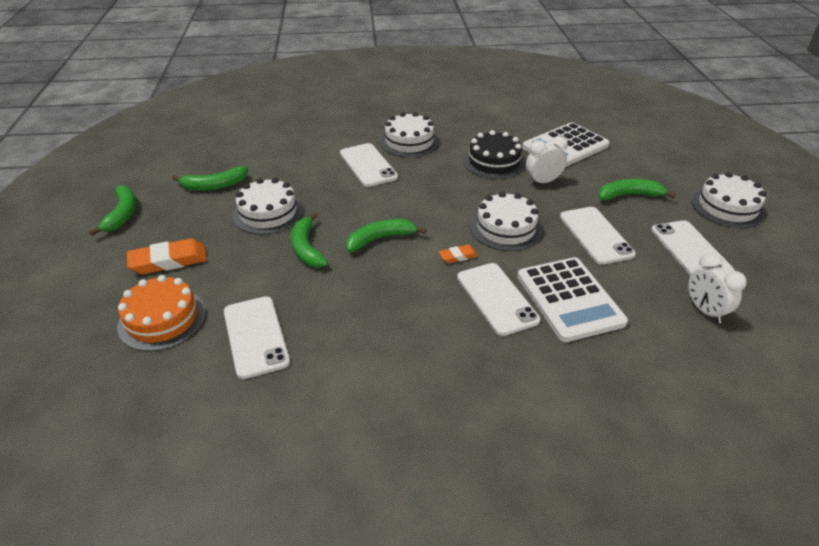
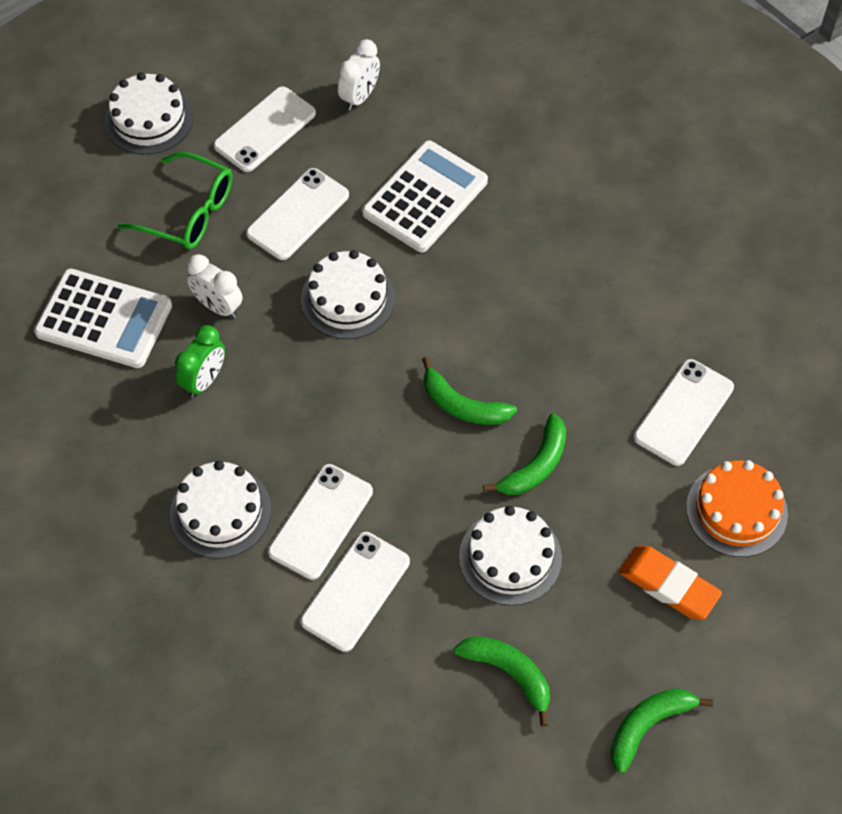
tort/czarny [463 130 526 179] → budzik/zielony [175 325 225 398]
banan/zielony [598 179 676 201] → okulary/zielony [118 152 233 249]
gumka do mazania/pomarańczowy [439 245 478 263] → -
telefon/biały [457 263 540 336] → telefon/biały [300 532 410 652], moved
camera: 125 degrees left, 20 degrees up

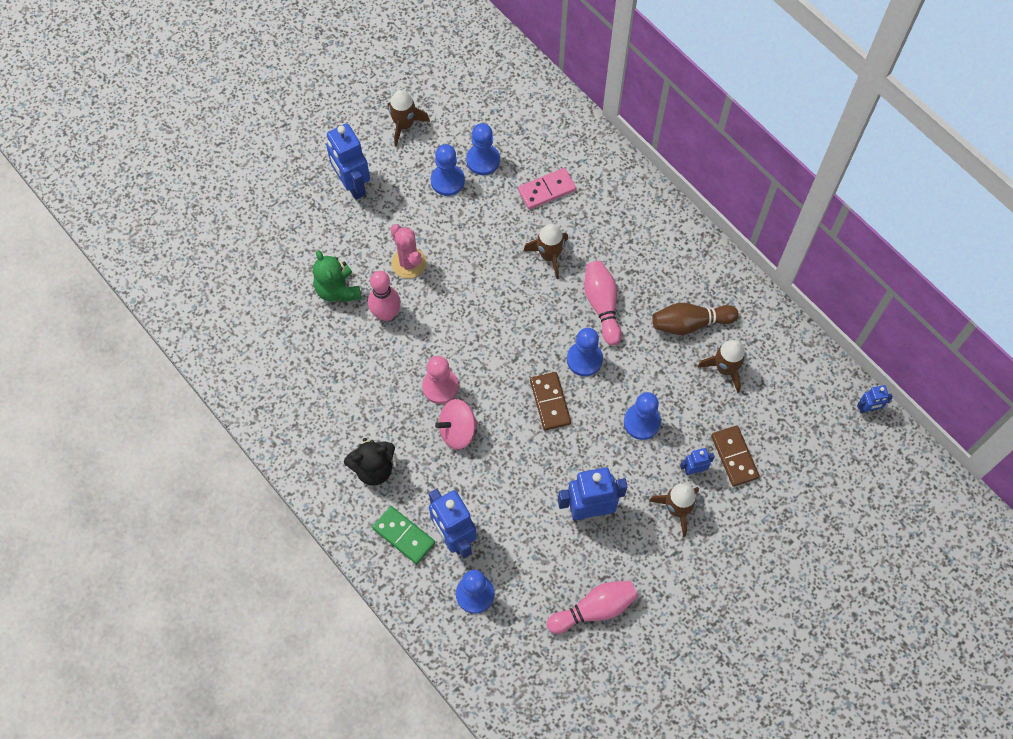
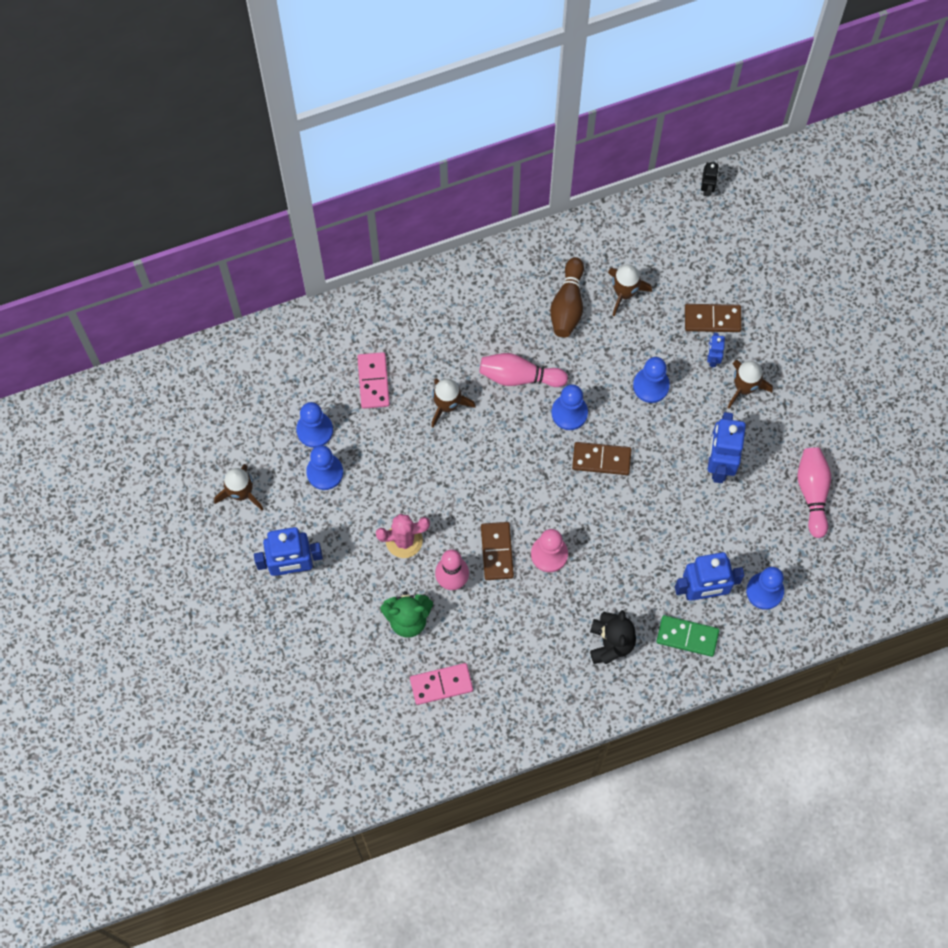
robot/niebieski [857 385 893 413] → robot/czarny [701 161 719 196]
bączek/różowy [435 399 478 450] → -
kostka domina/zielony [372 506 435 564] → kostka domina/zielony [656 615 720 657], 45 degrees clockwise
- → kostka domina/brązowy [481 522 514 580]
- → kostka domina/różowy [410 663 473 705]
camera: 70 degrees left, 5 degrees up

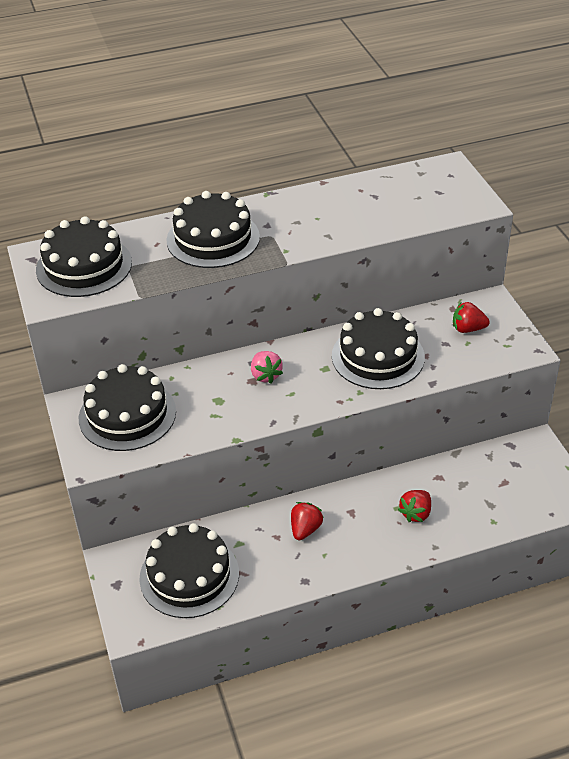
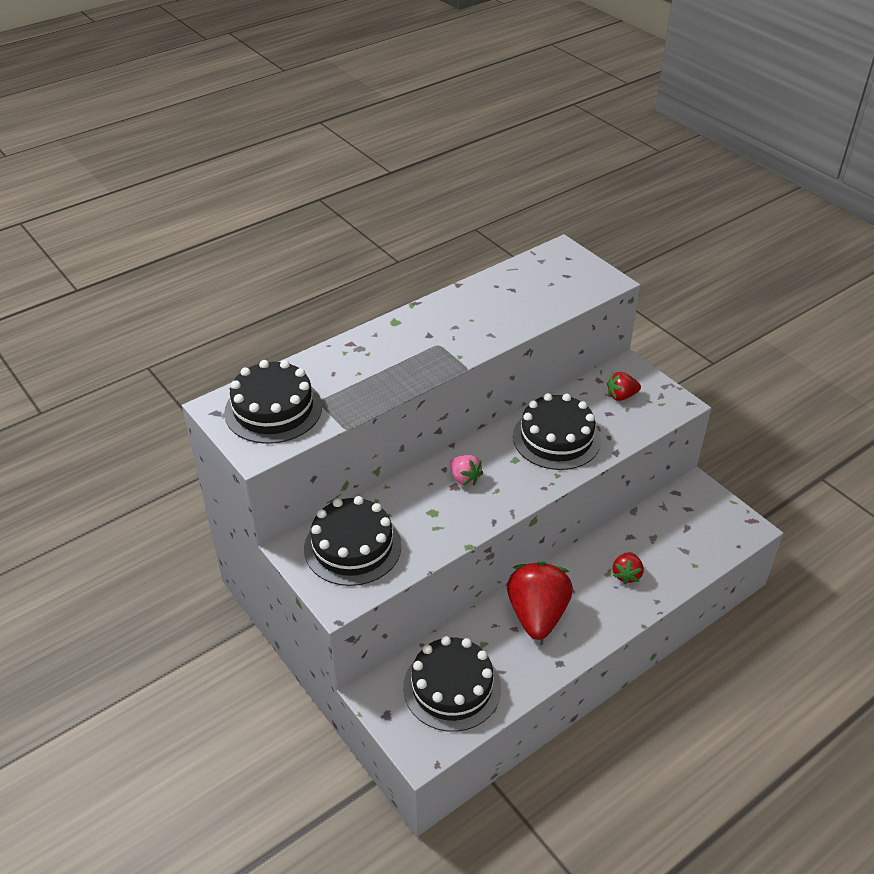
tort/czarny [166 191 260 268] → -
truskawka/czerwony [291 502 324 540] → truskawka/czerwony [507 561 573 640], x2.05
camera: 20 degrees left, 0 degrees up

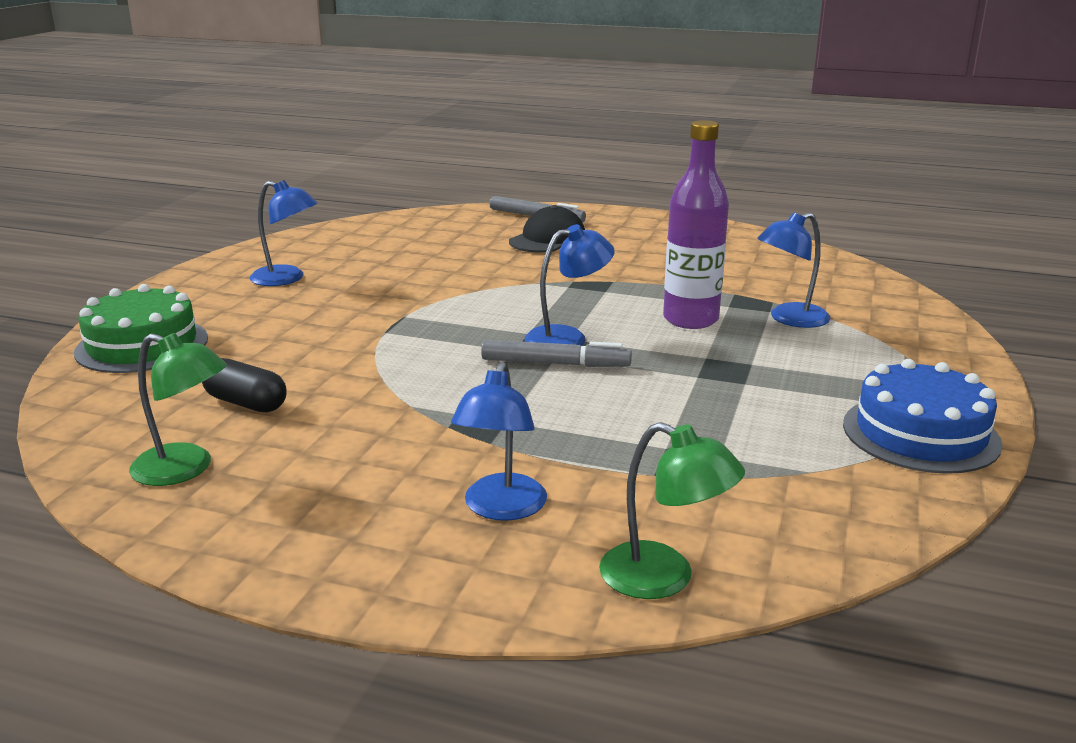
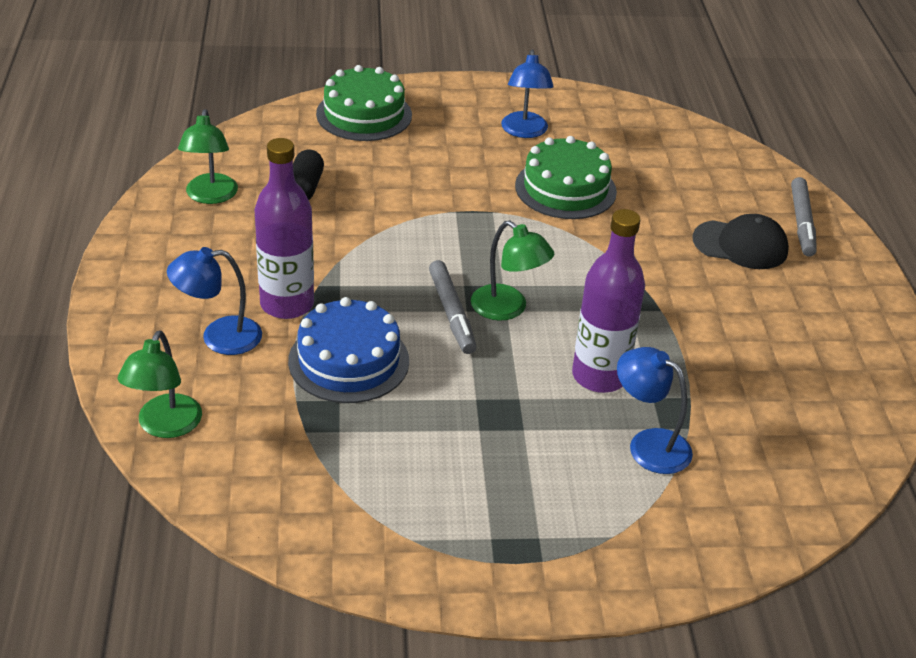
lampka/niebieski [525 224 615 346] → lampka/zielony [471 221 554 321]
tort/niebieski [843 359 1003 474] → tort/niebieski [288 297 409 403], moved
- → tort/zielony [515 136 617 219]
- → butelka/fioletowy [254 138 314 319]
camera: 65 degrees right, 15 degrees up

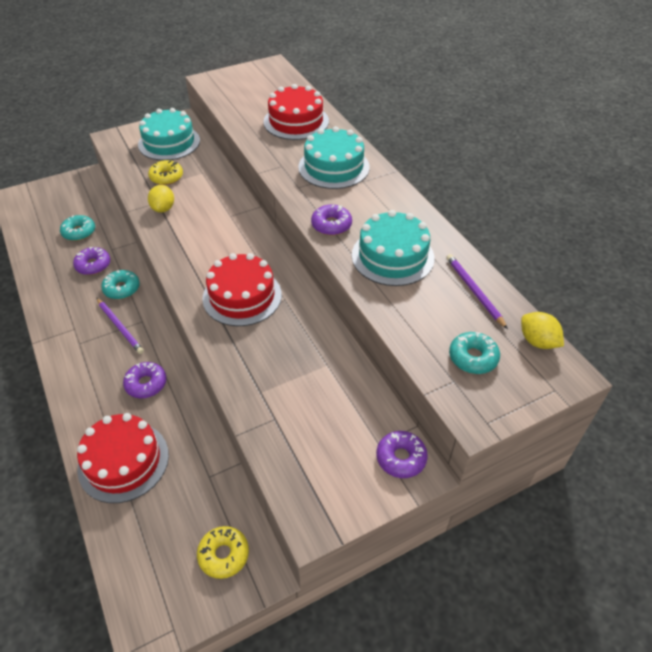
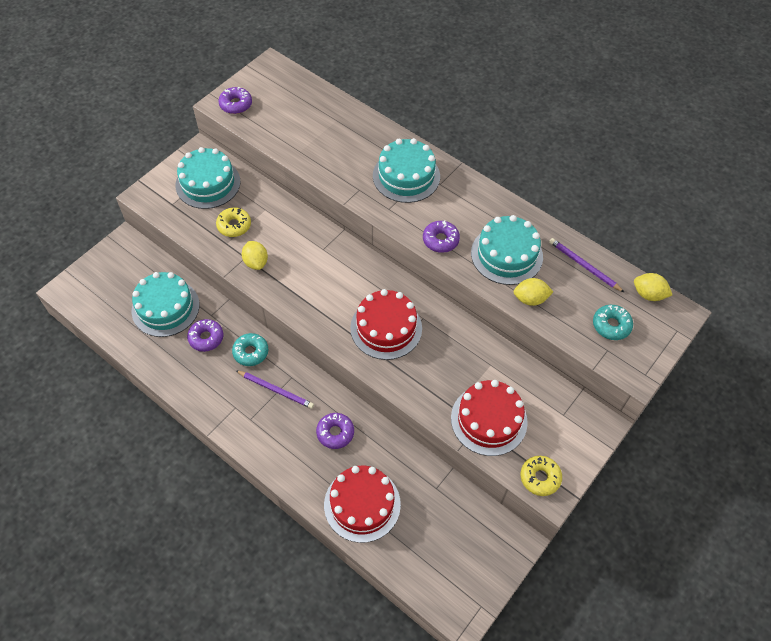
tort/czerwony [264 84 329 140] → tort/czerwony [451 380 528 456], moved
donut/turkusowy [60 215 95 241] → tort/turkusowy [132 272 200 337]
donut/fioletowy [376 431 428 478] → donut/fioletowy [218 87 252 114], moved
donut/żółty [197 526 249 579] → donut/żółty [520 456 562 496], moved
- → cytryna/żółty [514 278 553 306]
camera: 25 degrees left, 10 degrees up

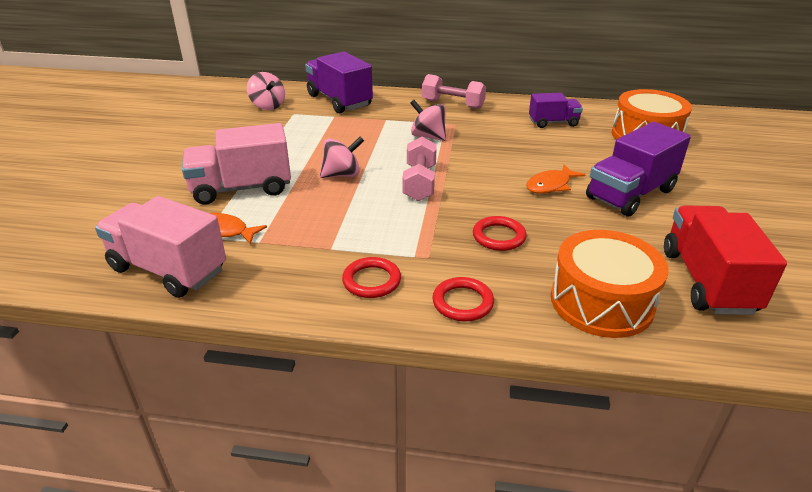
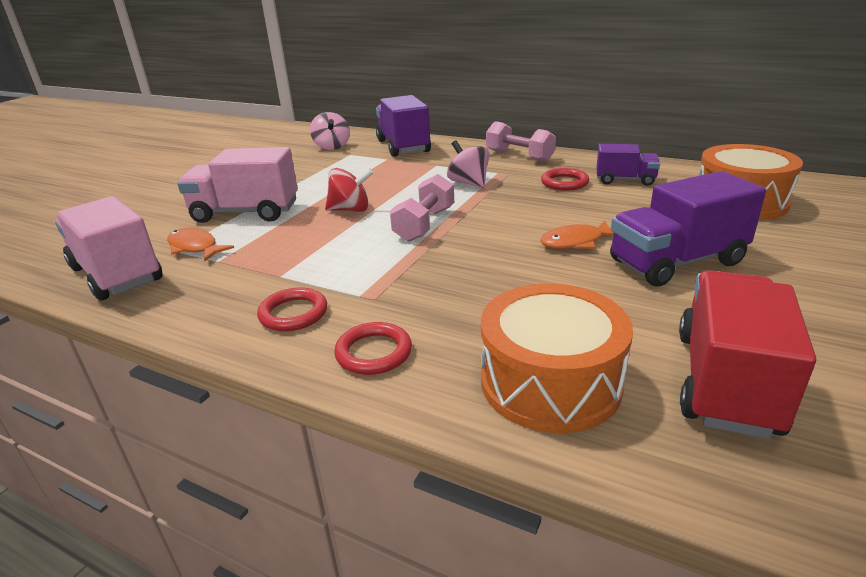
bączek/różowy [320 137 364 178] → bączek/czerwony [325 168 373 212]
pierścień/czerwony [473 216 526 251] → pierścień/czerwony [541 168 589 191], moved
camera: 20 degrees right, 5 degrees down

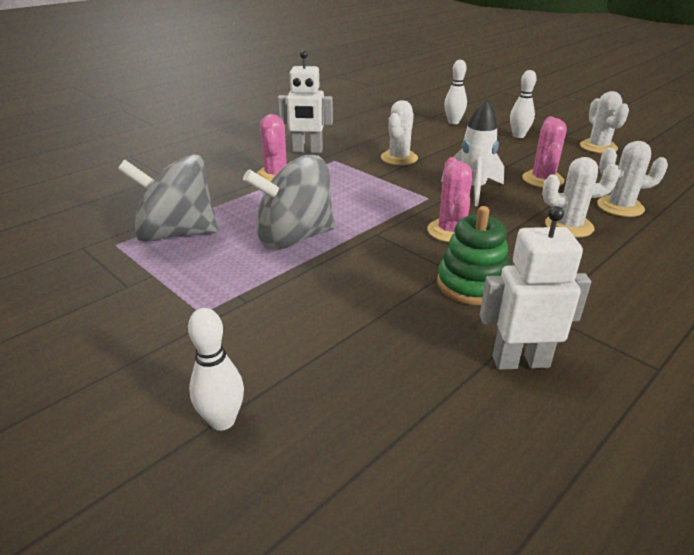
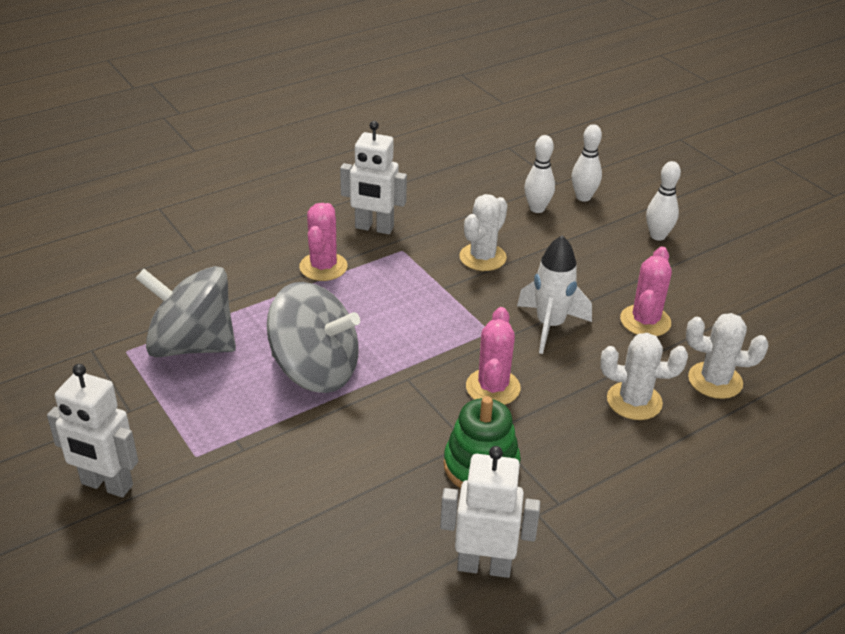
kaktus/biały [580 91 629 153] → -
bączek/szary [243 155 335 250] → bączek/szary [267 282 360 393], 150 degrees counterclockwise
kręgiel/biały [188 308 244 431] → kręgiel/biały [524 135 555 213], moved
- → robot/biały [47 364 138 498]
camera: 10 degrees right, 5 degrees up

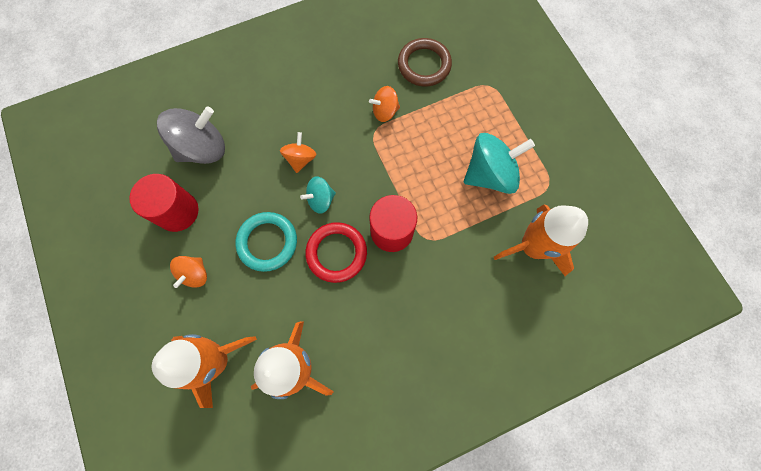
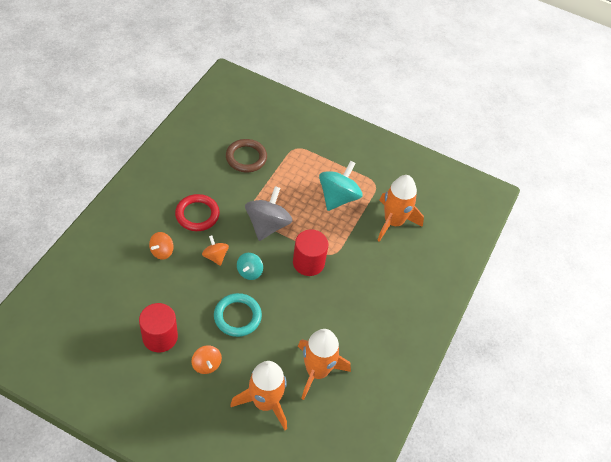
bączek/pomarańczowy [369 86 400 122] → bączek/pomarańczowy [149 232 174 260], moved
bączek/szary [157 107 225 164] → bączek/szary [245 186 292 241], moved
pierścień/czerwony [305 222 367 283] → pierścień/czerwony [175 194 220 231], moved
camera: 45 degrees left, 20 degrees down

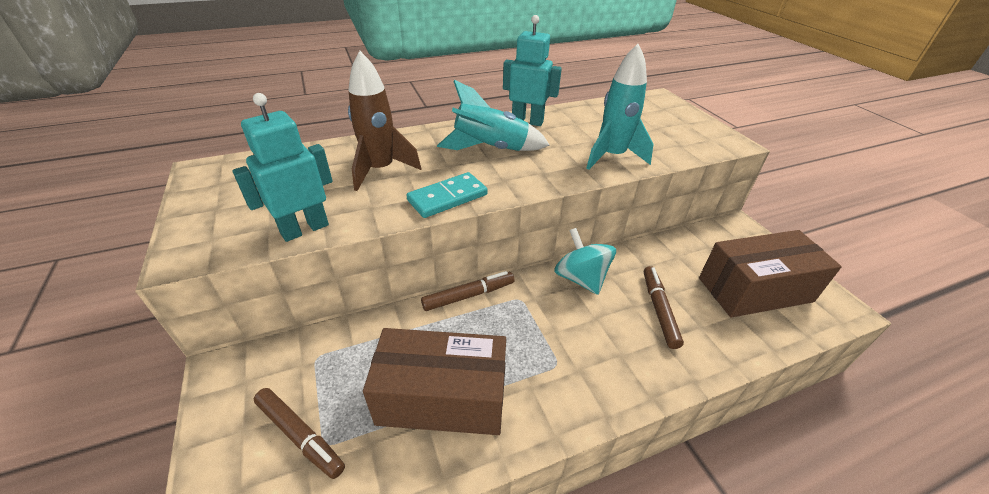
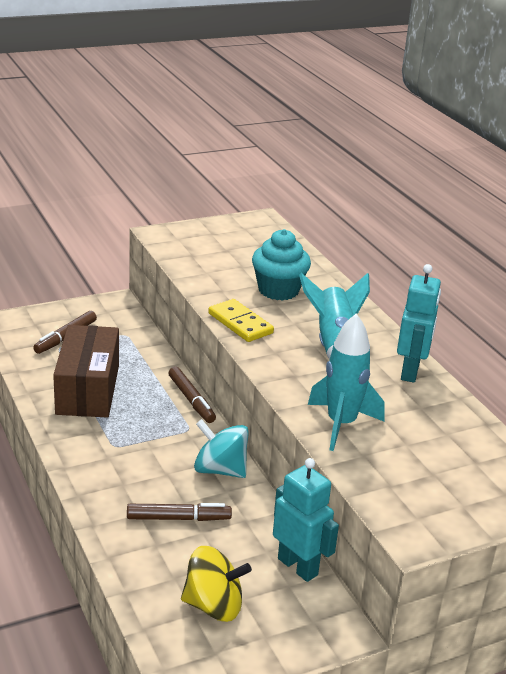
rakieta/brązowy [348 51 421 191] → muffinka/turkusowy [252 229 311 301]
robot/turkusowy [232 93 333 242] → robot/turkusowy [273 458 339 582], moved
kostka domina/turkusowy [406 172 488 218] → kostka domina/żółty [208 299 274 342]
bączek/turkusowy [554 228 616 295] → bączek/turkusowy [194 419 249 478], 120 degrees counterclockwise
pudełko/brązowy [699 230 842 318] → bączek/żółty [181 546 252 622]
camera: 85 degrees right, 10 degrees down

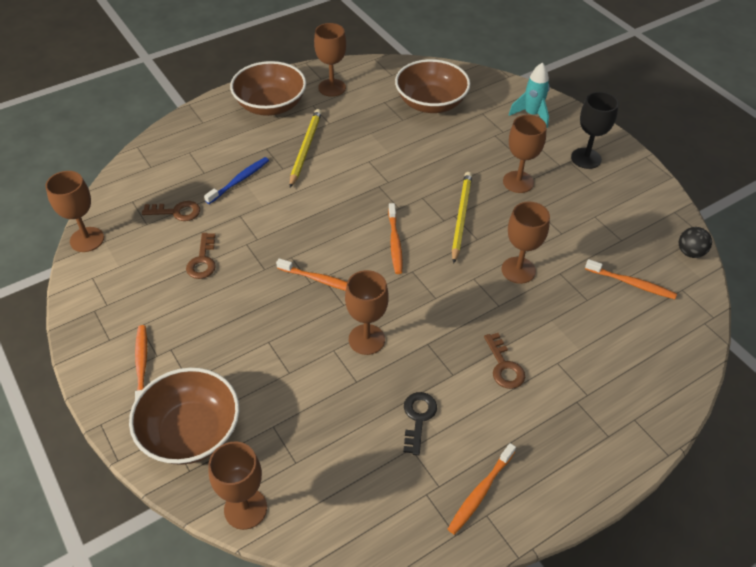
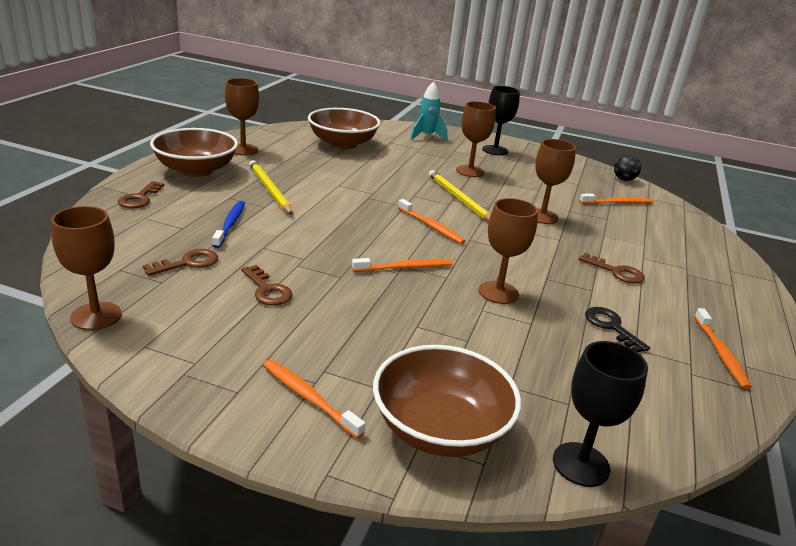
kielich/brązowy [208 442 267 530] → kielich/czarny [553 341 648 487]
- → klucz/brązowy [118 181 164 209]
camera: 40 degrees left, 20 degrees down

